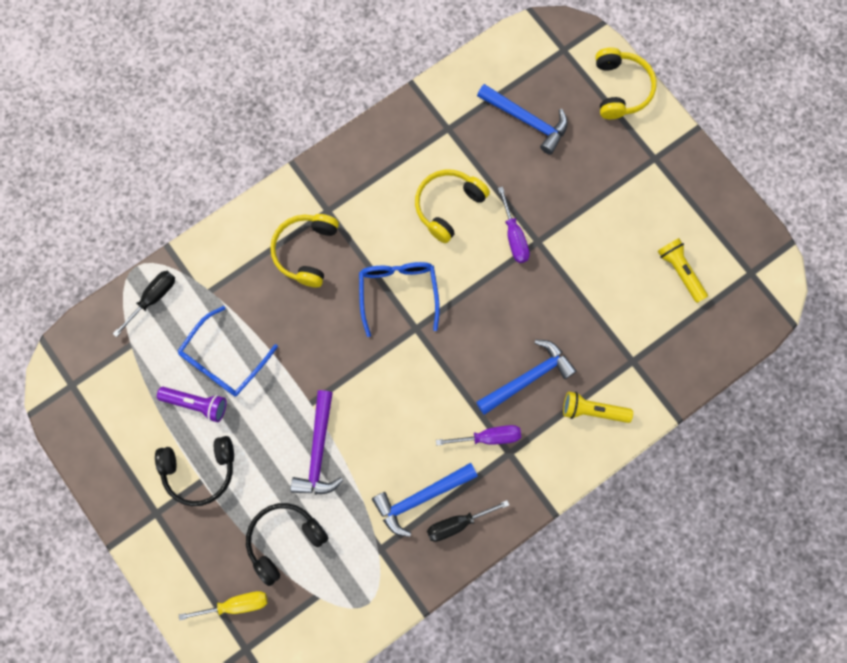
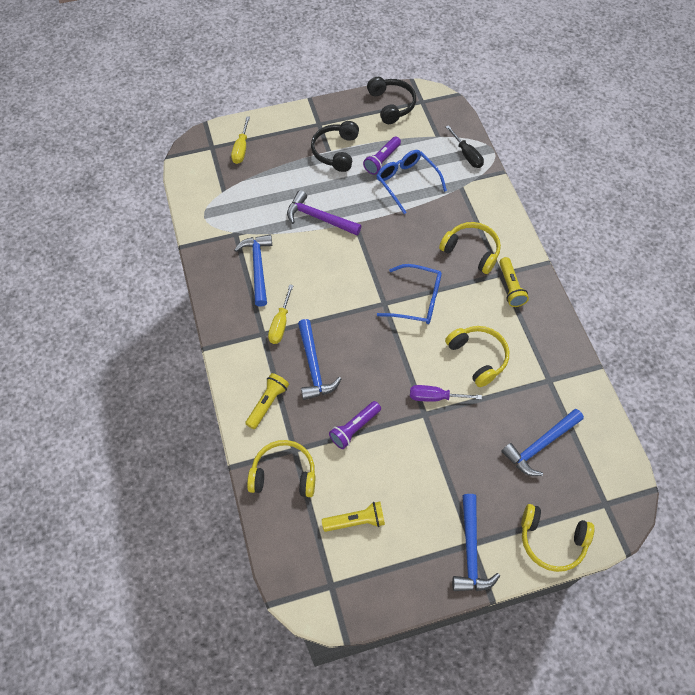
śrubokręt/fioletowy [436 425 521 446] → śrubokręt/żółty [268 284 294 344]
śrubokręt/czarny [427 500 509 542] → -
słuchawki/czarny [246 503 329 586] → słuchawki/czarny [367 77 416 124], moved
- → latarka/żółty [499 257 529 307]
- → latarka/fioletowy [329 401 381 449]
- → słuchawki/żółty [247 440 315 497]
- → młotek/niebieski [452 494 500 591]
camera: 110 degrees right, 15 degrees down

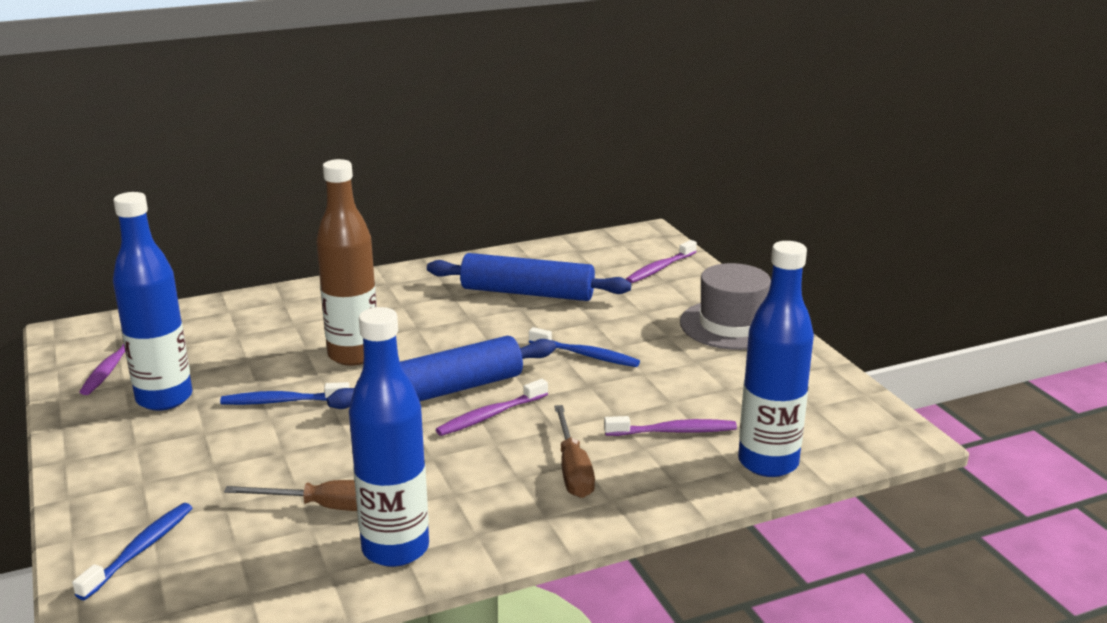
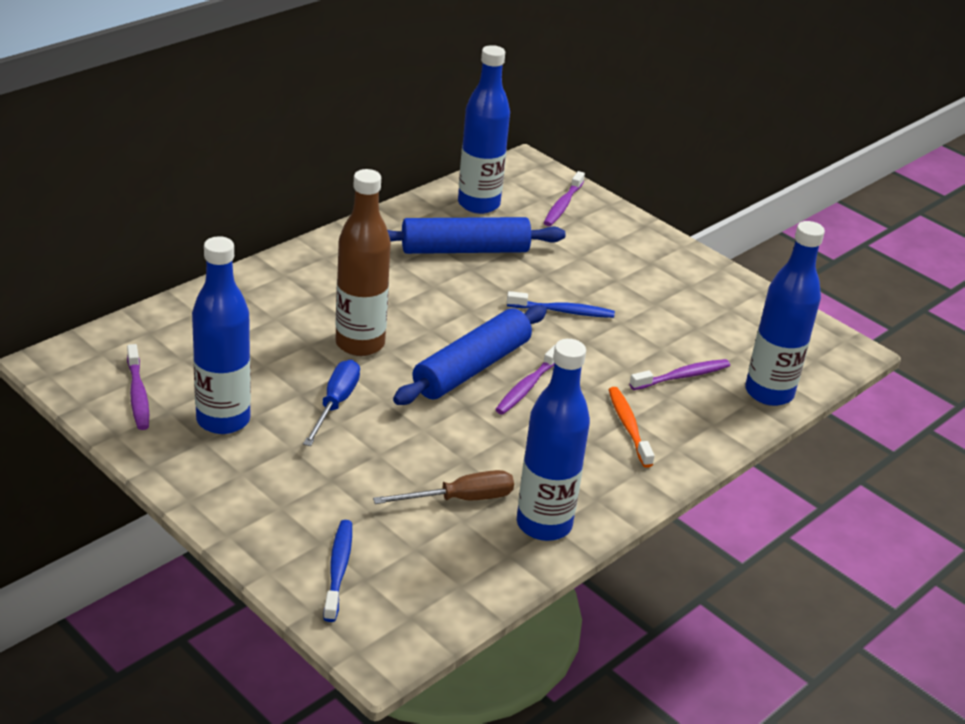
kapelusz/szary [680 263 771 350] → -
szczoteczka do zębów/niebieski [220 382 350 405] → śrubokręt/niebieski [303 360 360 446]
śrubokręt/brązowy [554 405 595 498] → szczoteczka do zębów/pomarańczowy [608 387 655 468]
- → butelka/niebieski [458 45 510 214]
camera: 25 degrees left, 10 degrees up

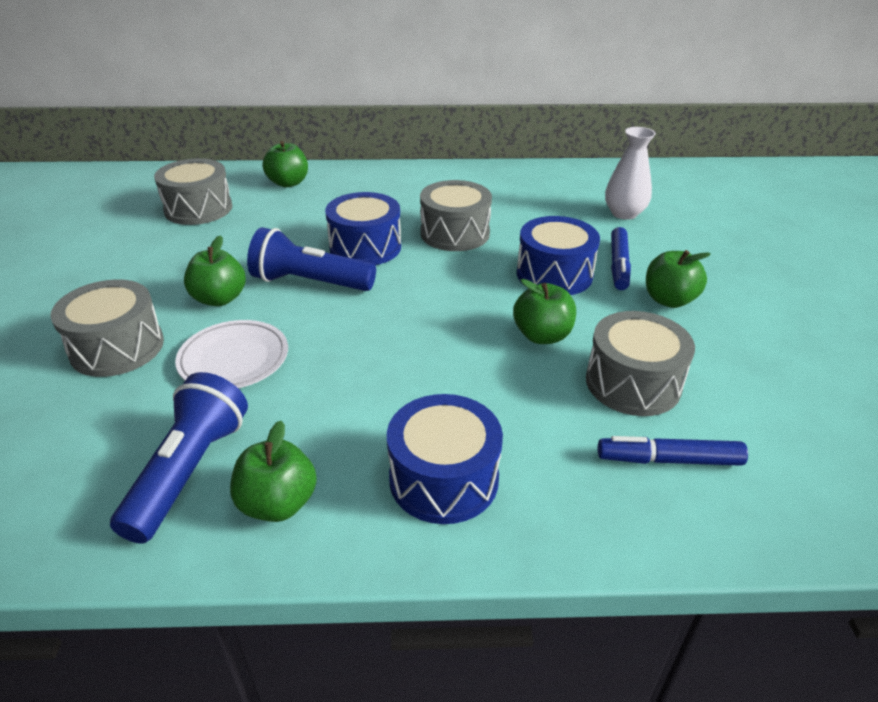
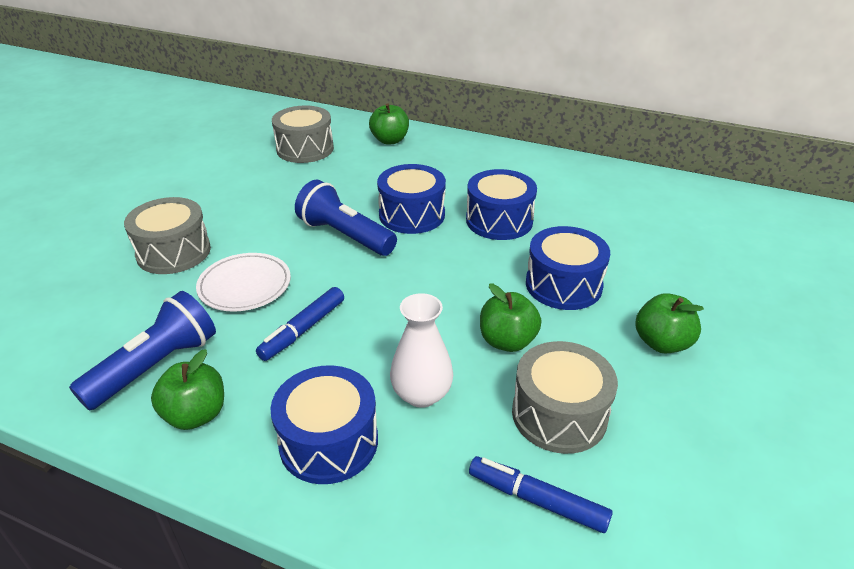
wazon/biały [605 127 656 220] → wazon/biały [390 293 453 408], moved
bęben/szary [420 180 492 251] → bęben/niebieski [466 169 537 240]
flamaster/niebieski [611 227 631 290] → flamaster/niebieski [256 287 344 361], moved
jabłko/zielony [184 235 246 306] → -
camera: 25 degrees right, 0 degrees up

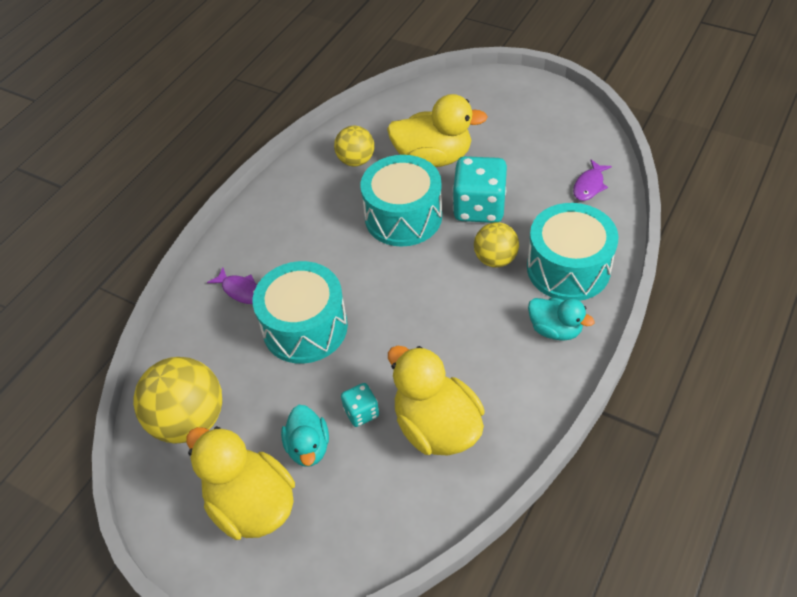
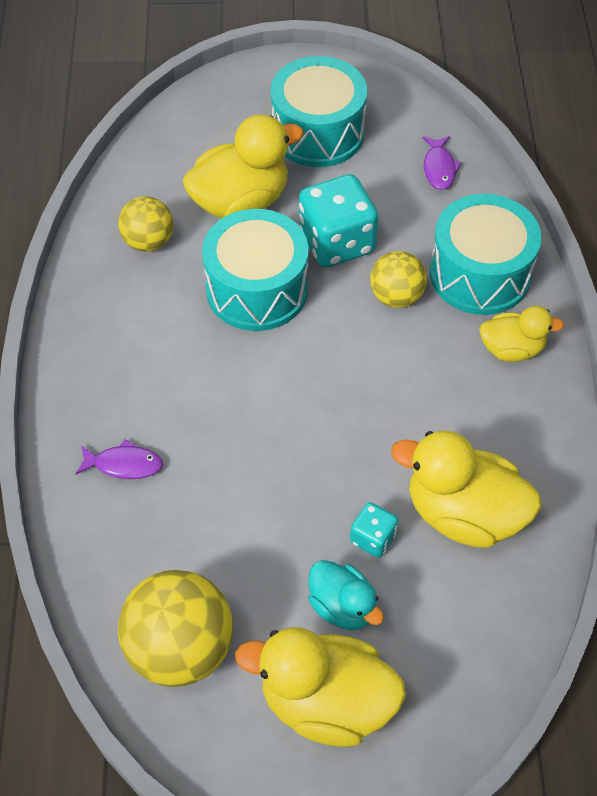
bęben/turkusowy [252 261 348 364] → bęben/turkusowy [271 56 367 167], moved
kaczka/turkusowy [528 298 595 341] → kaczka/żółty [479 306 564 362]
camera: 35 degrees left, 5 degrees up

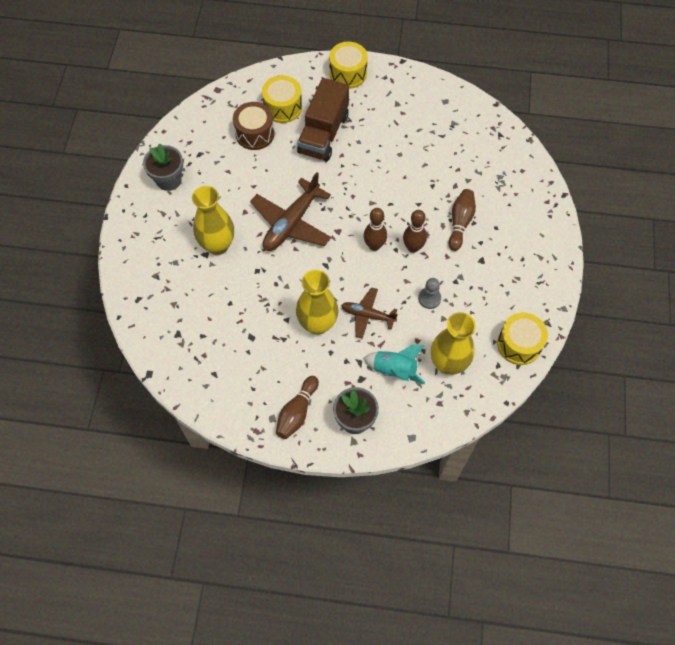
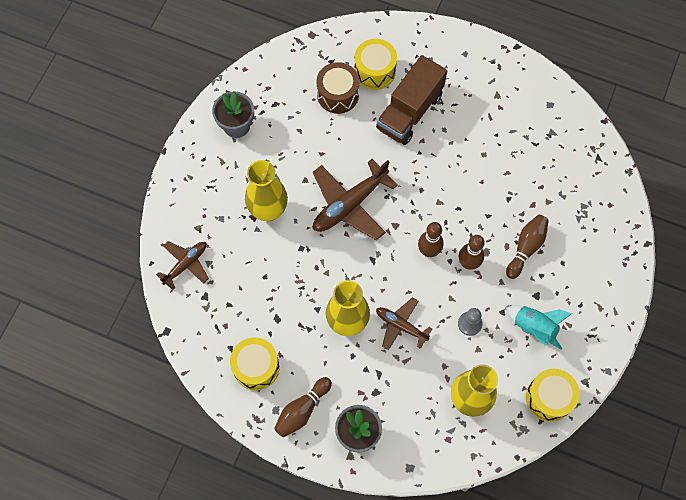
bęben/żółty [329 42 368 89] → bęben/żółty [230 337 280 390], moved
rakieta/turkusowy [364 345 425 384] → rakieta/turkusowy [506 305 572 350], moved
- → samolot/brązowy [156 241 209 290]
camera: 15 degrees right, 5 degrees up

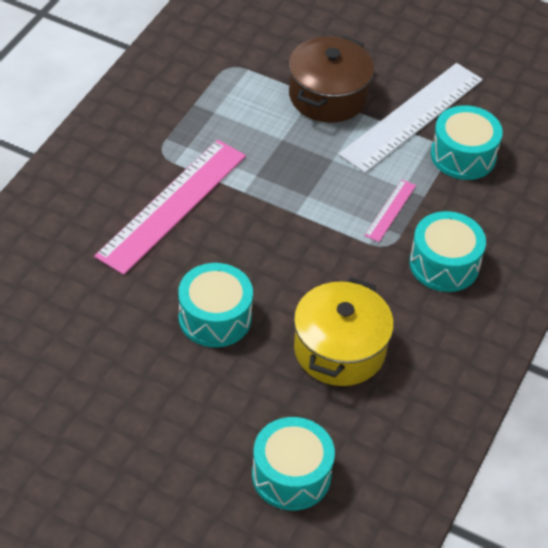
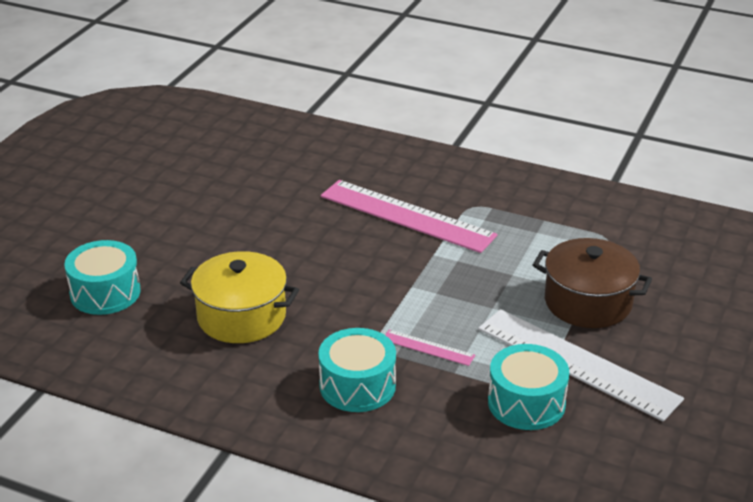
bęben/turkusowy [178 263 253 347] → -
camera: 90 degrees right, 15 degrees down

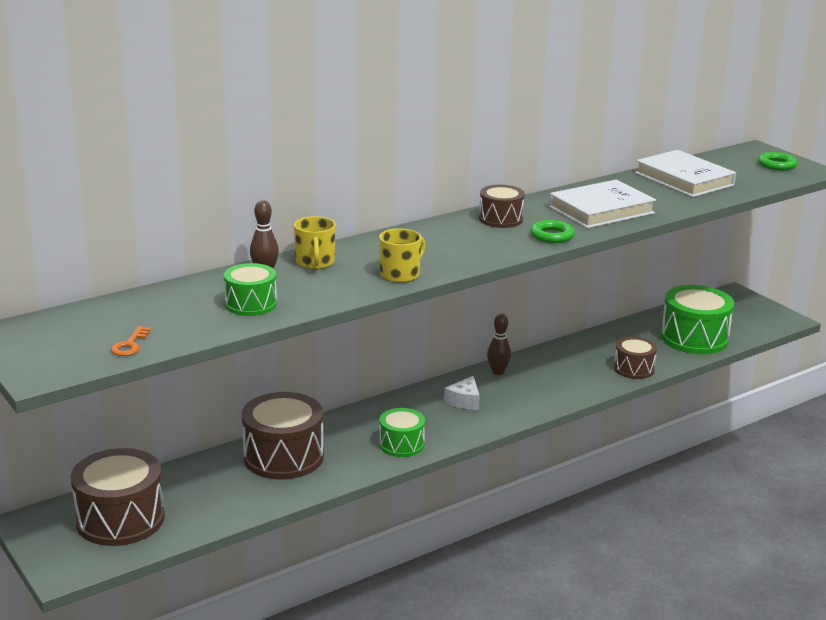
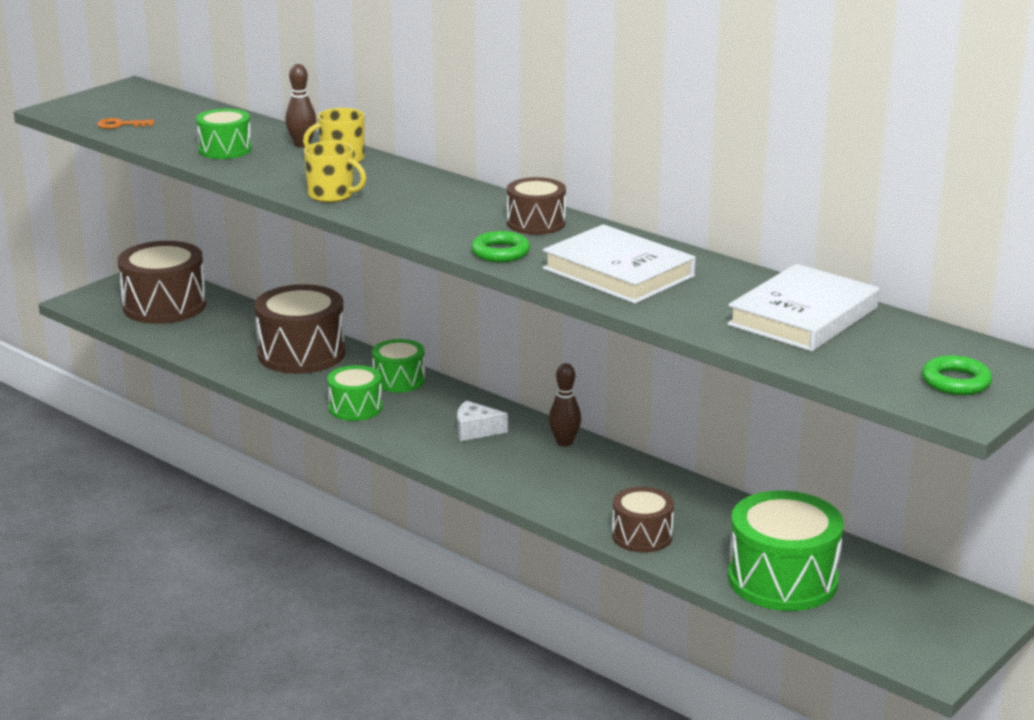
- → bęben/zielony [372 339 425 392]
camera: 75 degrees right, 0 degrees up

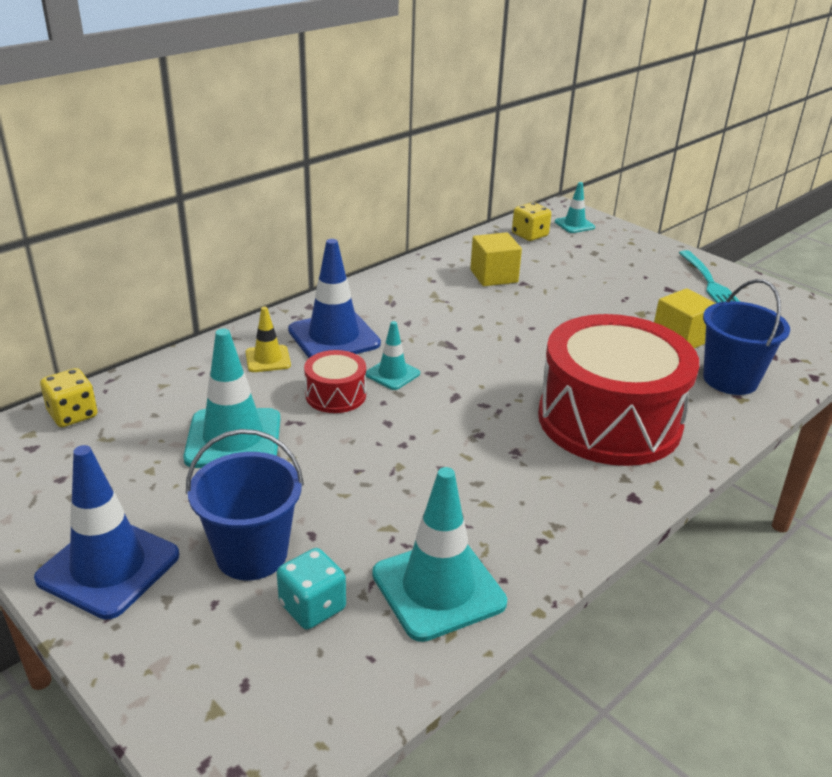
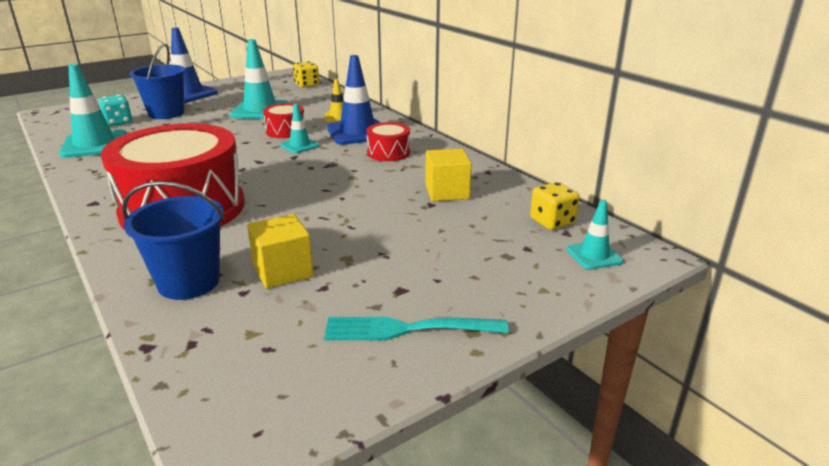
- → bęben/czerwony [366 122 410 161]
camera: 100 degrees right, 5 degrees down

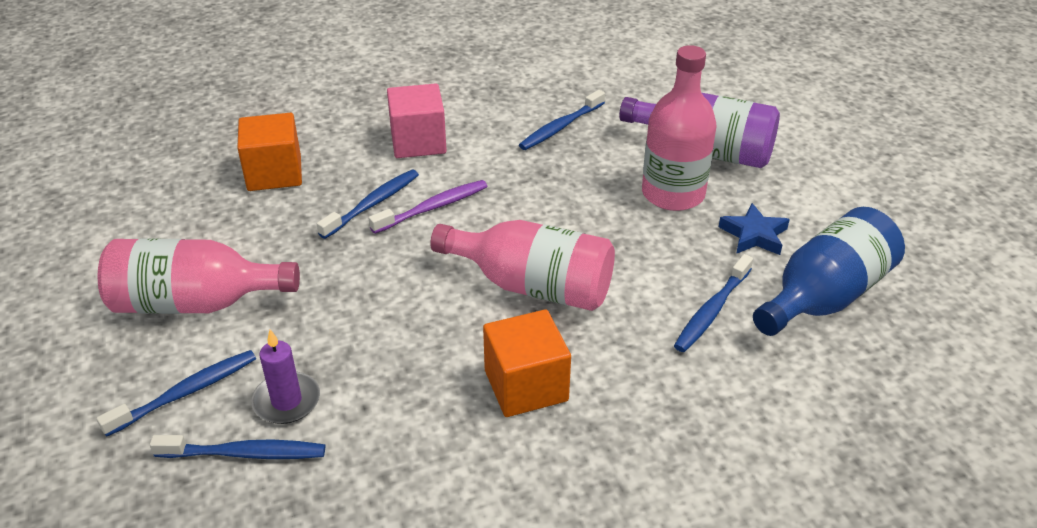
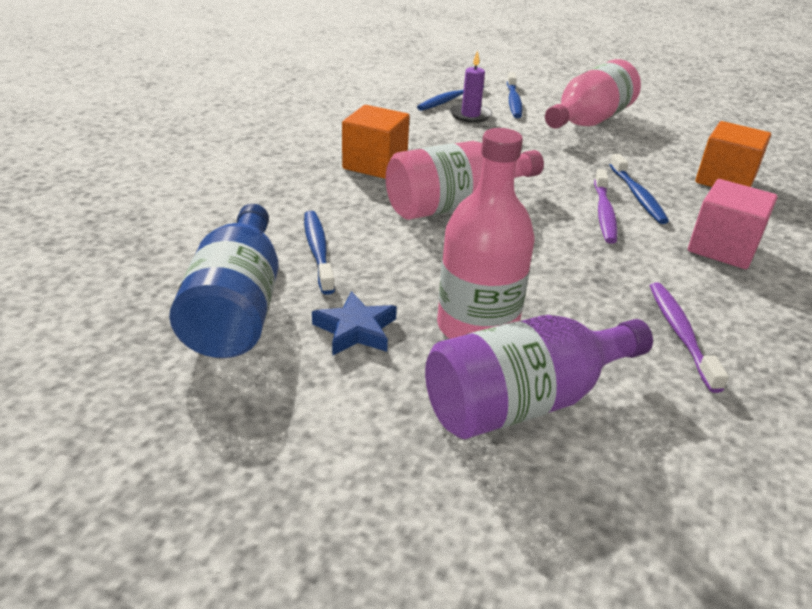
szczoteczka do zębów/niebieski [519 90 605 150] → szczoteczka do zębów/fioletowy [650 283 729 393]
camera: 130 degrees right, 5 degrees down

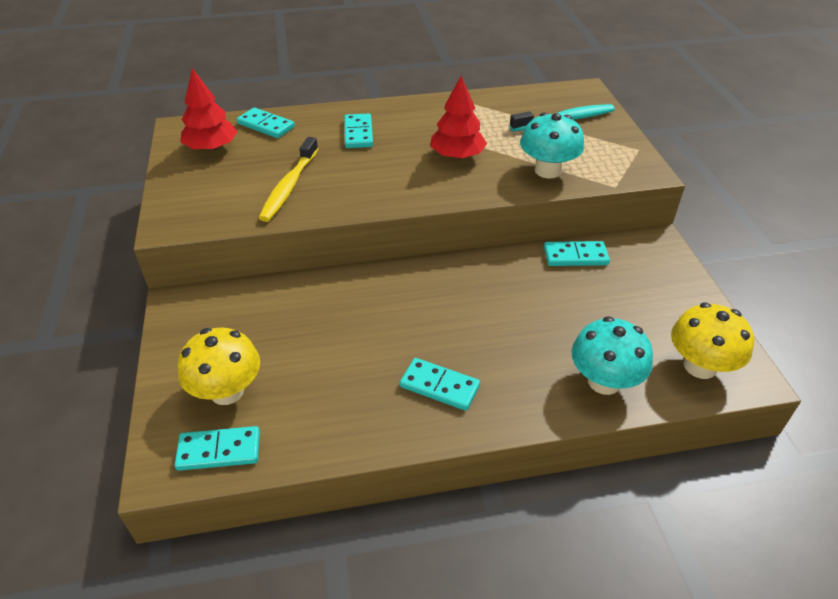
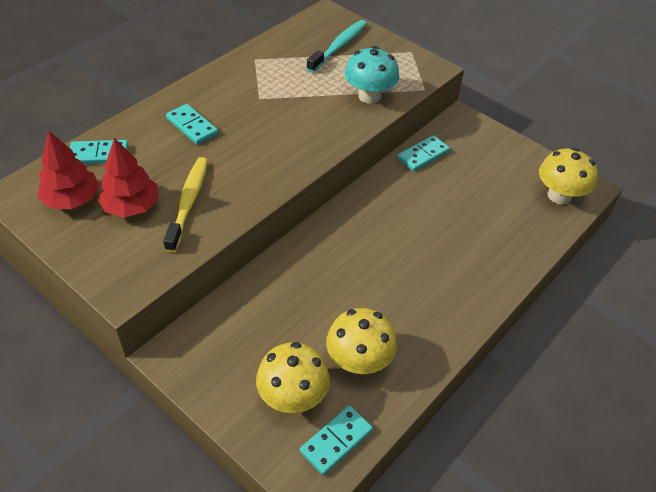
drzewko/czerwony [430 76 487 159] → drzewko/czerwony [98 138 159 217], moved
szczoteczka do zębów/żółty [259 137 318 222] → szczoteczka do zębów/żółty [163 157 208 253], 150 degrees counterclockwise
grzyb/turkusowy [572 316 653 395] → -
kostka domina/turkusowy [400 358 480 411] → -
- → grzyb/żółty [326 308 397 374]
camera: 40 degrees left, 5 degrees up

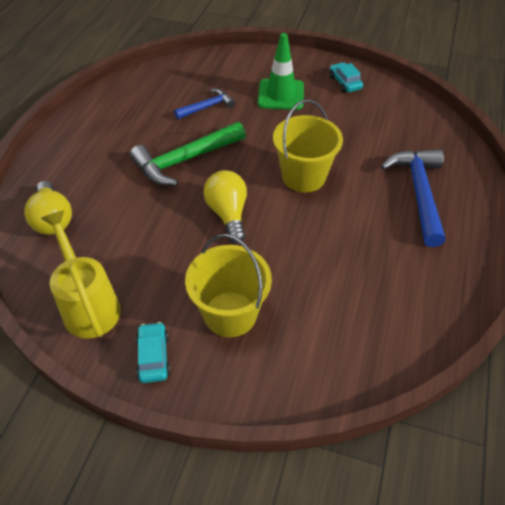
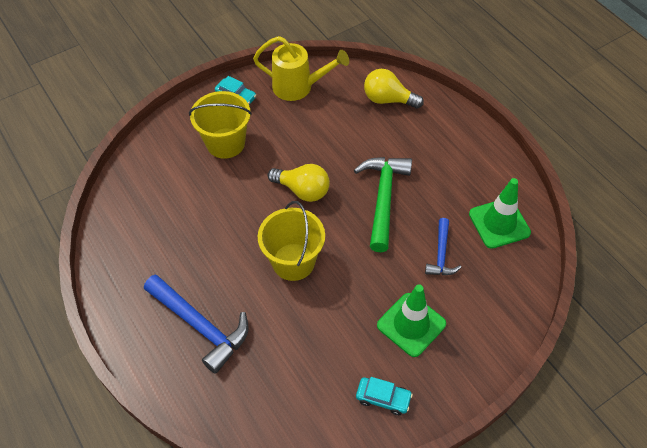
- → pachołek/zielony [469 178 531 249]
camera: 130 degrees right, 5 degrees up

